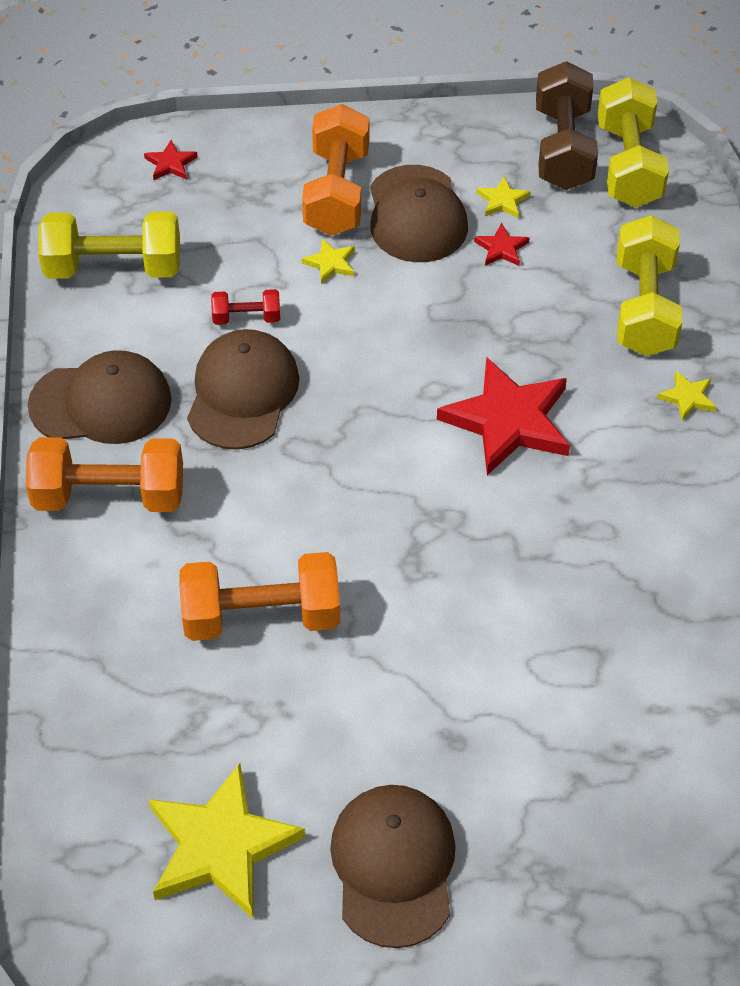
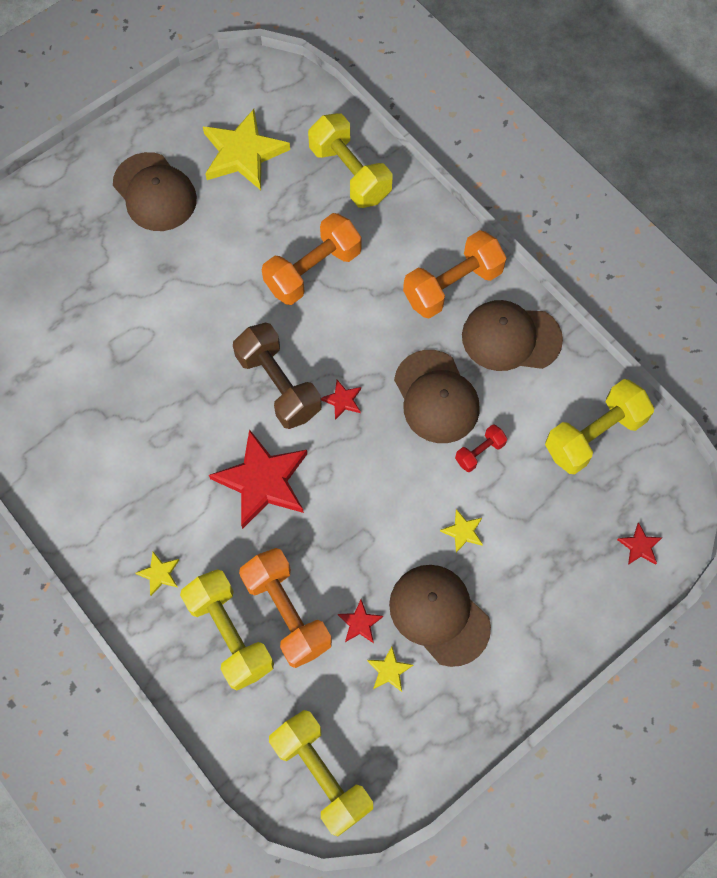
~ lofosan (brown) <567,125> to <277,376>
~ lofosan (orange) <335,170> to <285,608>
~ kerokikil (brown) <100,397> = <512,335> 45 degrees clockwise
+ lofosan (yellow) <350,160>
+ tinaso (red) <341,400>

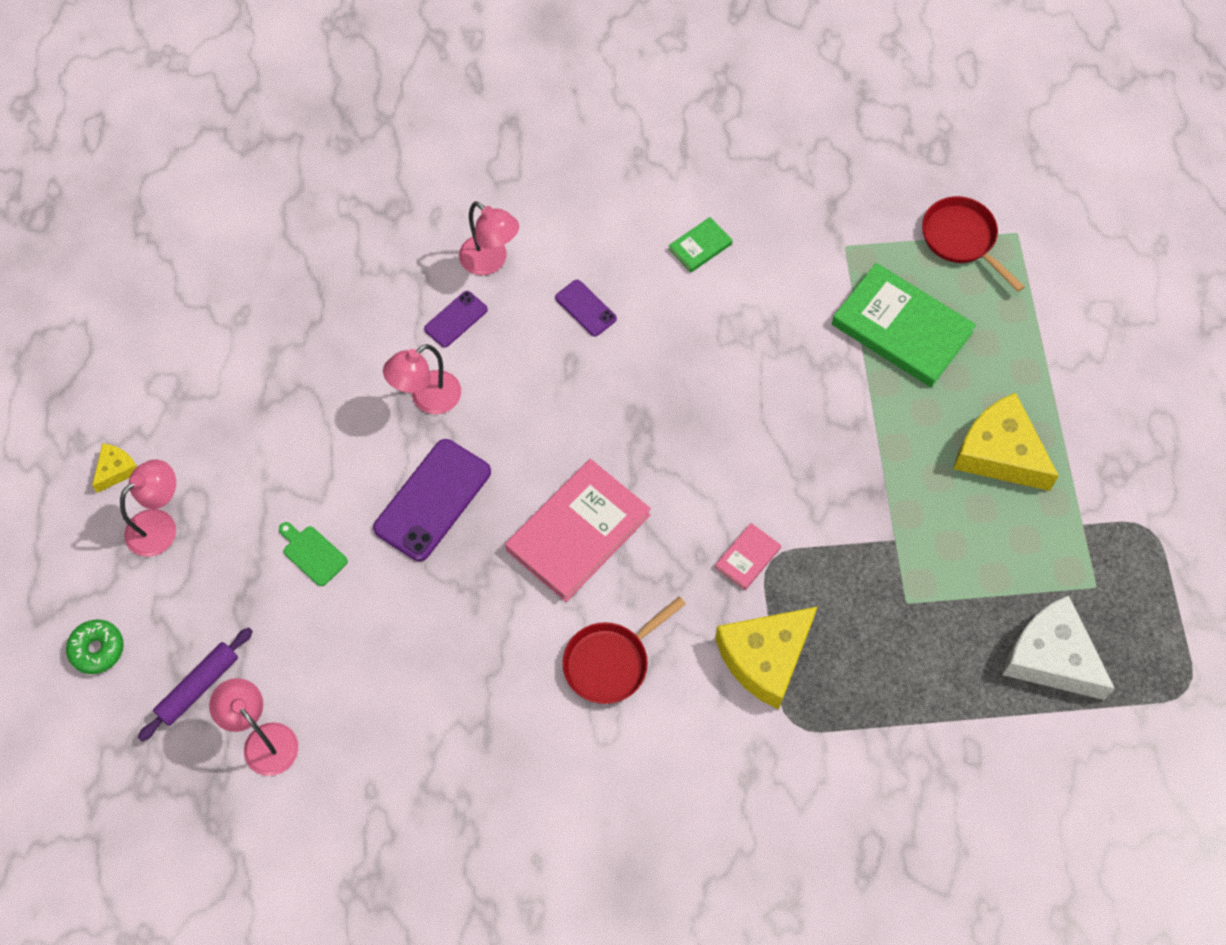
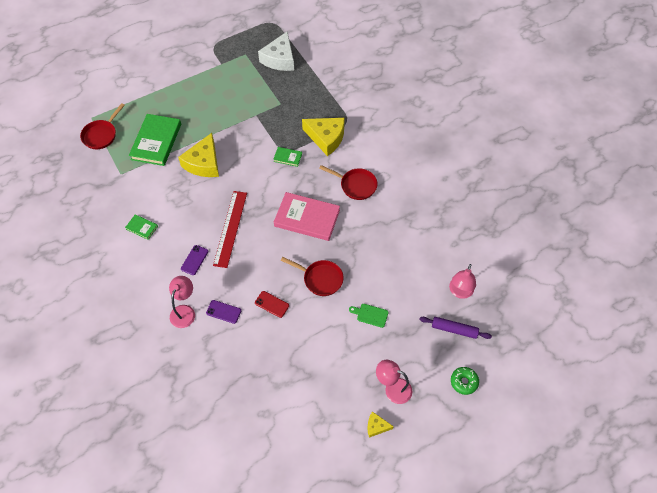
~ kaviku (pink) <422,379> to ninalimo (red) <272,304>
~ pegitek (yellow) <1006,442> to <198,155>
~ ninalimo (purple) <432,500> to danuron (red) <312,276>
~ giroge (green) <313,554> = <368,316> 90 degrees clockwise
~ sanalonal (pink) <748,556> to sanalonal (green) <287,157>
+ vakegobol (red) <230,229>

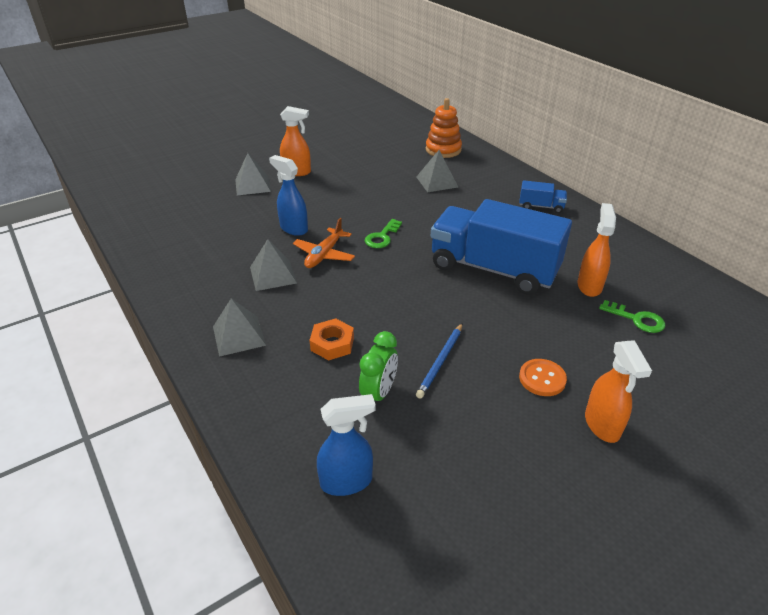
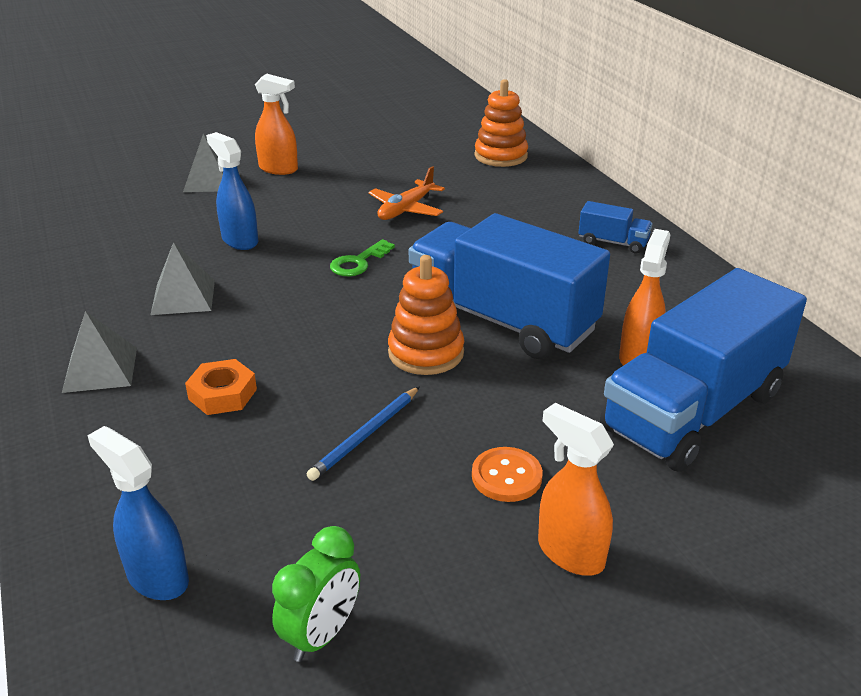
- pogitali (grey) <437,171>
~ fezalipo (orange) <324,243> to <407,193>
~ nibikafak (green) <632,316> to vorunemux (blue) <703,370>
~ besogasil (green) <378,366> to <316,594>
~ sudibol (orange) <618,391> = <576,489> 135 degrees clockwise
~ sudibol (blue) <346,445> = <138,513> 135 degrees counterclockwise
+ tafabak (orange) <426,315>

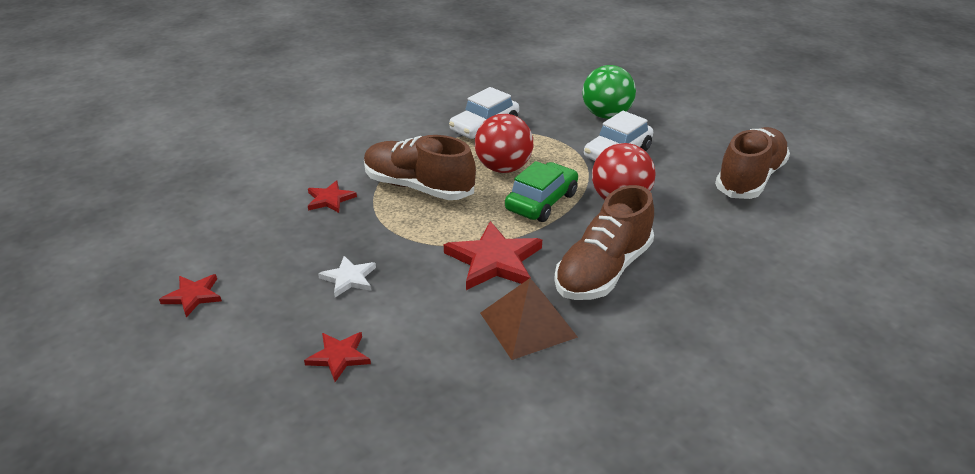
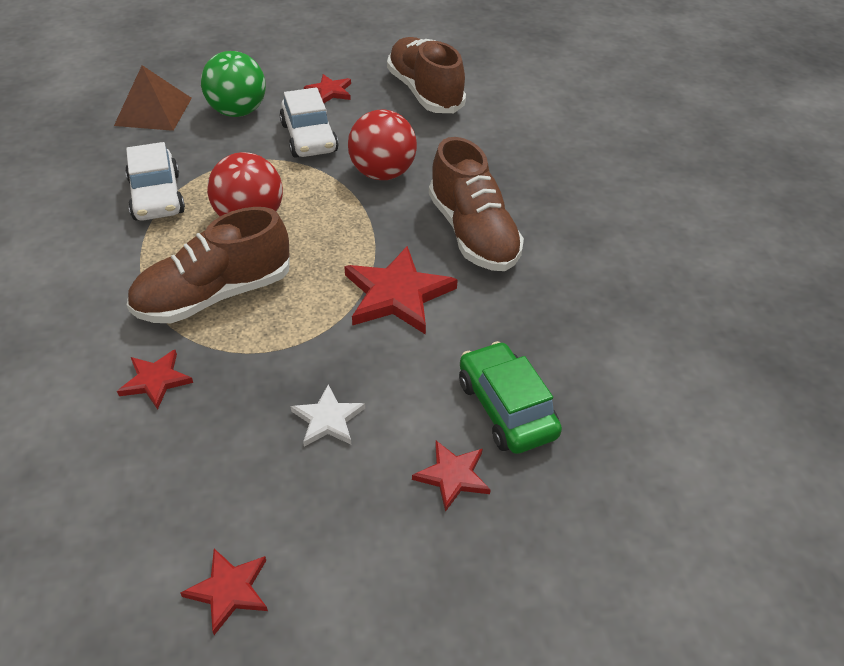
~ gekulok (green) <541,191> to <510,397>
~ pogitali (brown) <529,319> to <153,98>
+ tinaso (red) <327,88>

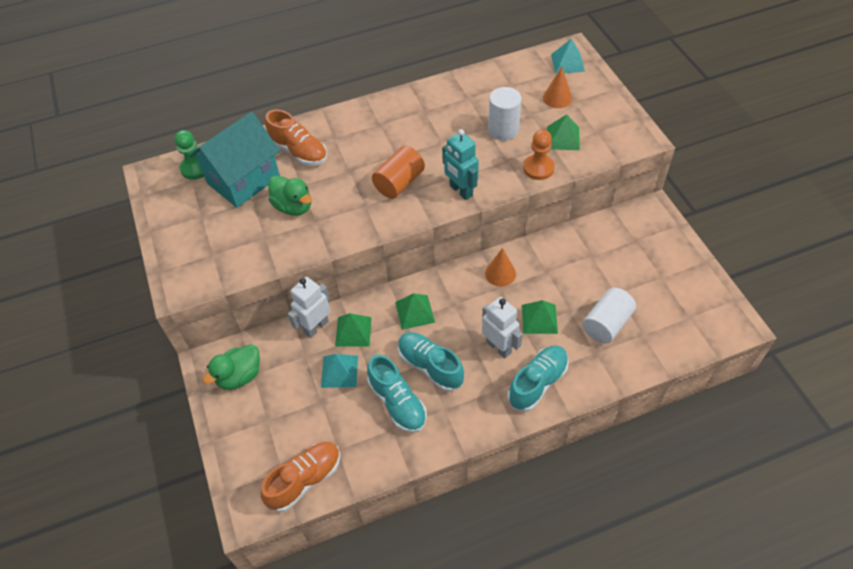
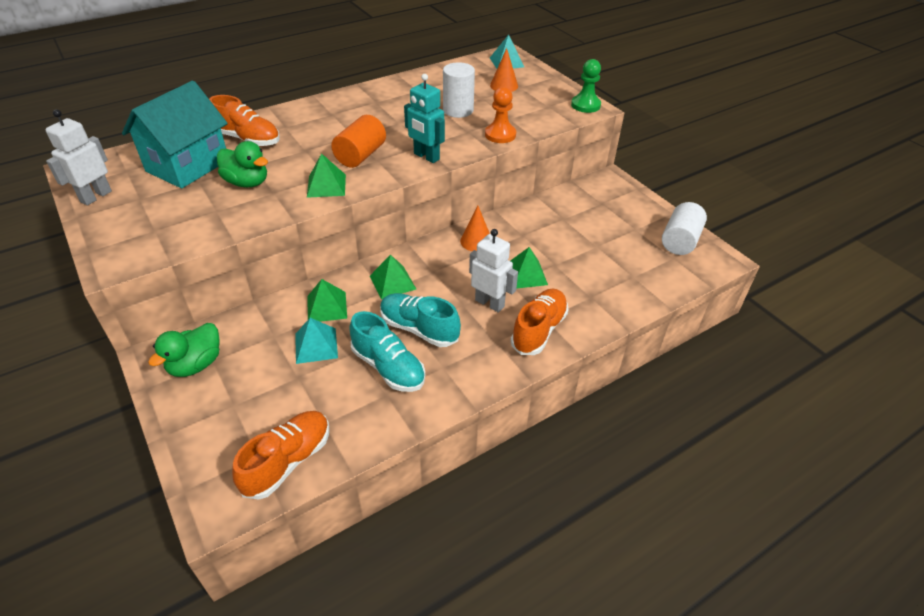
~ pogitali (green) <563,132> to <326,175>
~ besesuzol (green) <189,155> to <586,86>
~ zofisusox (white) <309,307> to <78,157>
~ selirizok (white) <609,315> to <684,228>
~ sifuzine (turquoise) <538,379> to sifuzine (orange) <539,322>

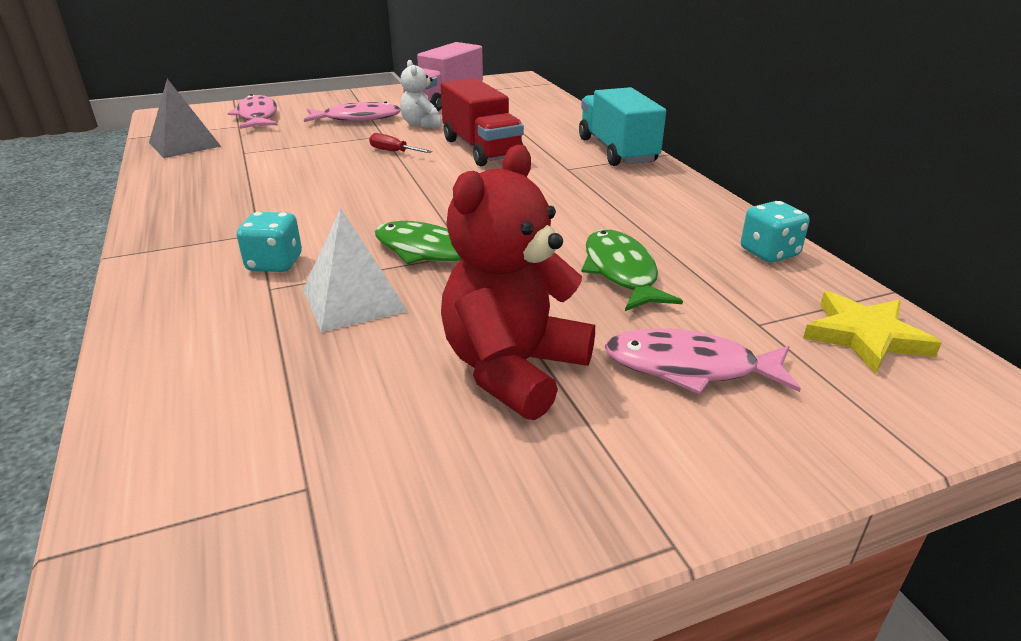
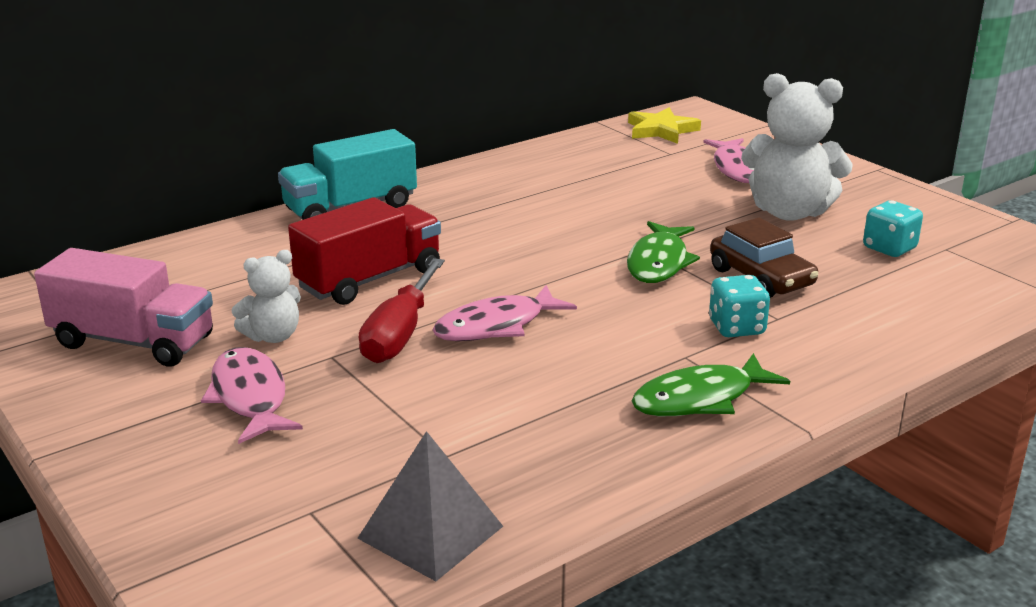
~ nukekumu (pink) <253,111> to <504,313>
~ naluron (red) <401,143> = <402,310> x1.91
~ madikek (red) <518,282> to madikek (white) <797,147>
~ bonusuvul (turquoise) <775,232> to <893,228>
~ pogitali (white) <355,270> to gekulok (brown) <764,257>
~ nukekumu (green) <632,270> to <711,384>

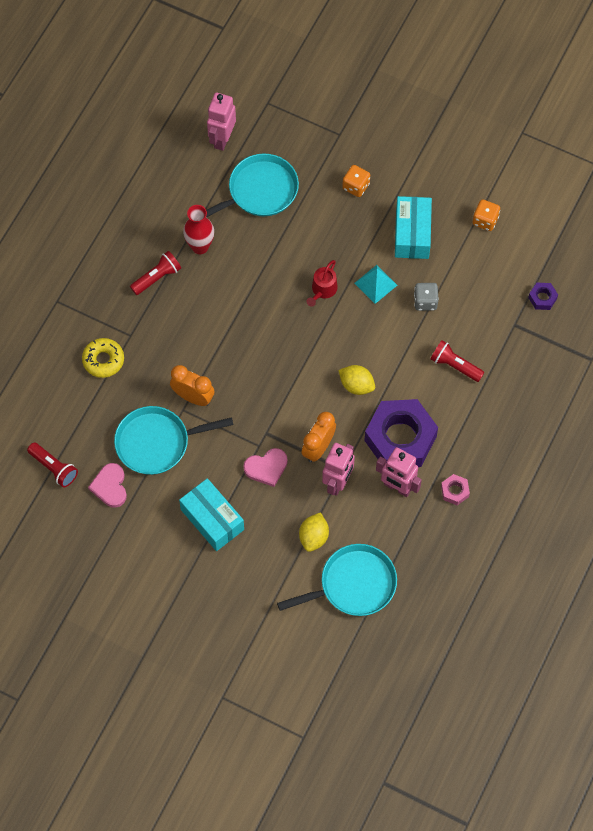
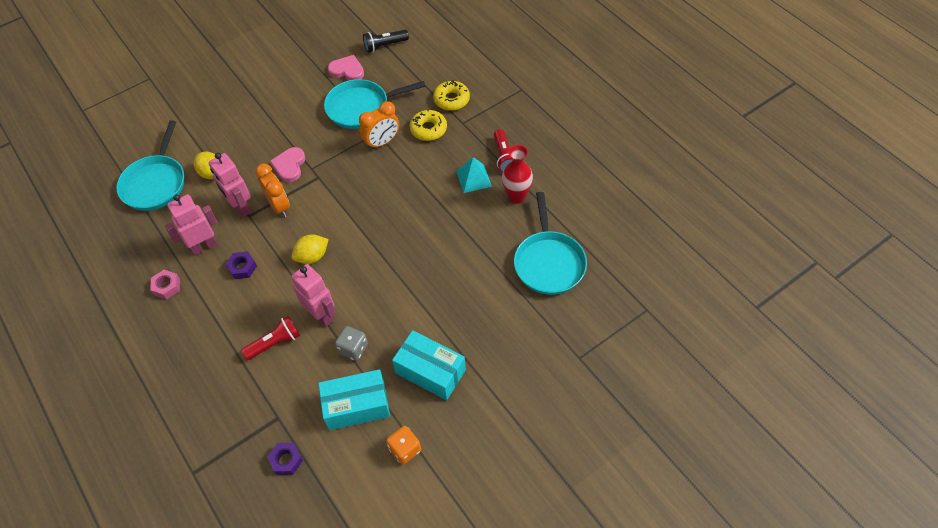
~ zofisusox (pink) <221,121> to <313,295>
- bonusuvul (orange) <356,181>
- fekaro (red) <322,283>
~ pogitali (turquoise) <375,284> to <474,175>
~ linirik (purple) <401,433> = <241,265> x0.41
~ danuron (turquoise) <174,440> = <375,104> 120 degrees counterclockwise
~ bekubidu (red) <52,464> to bekubidu (black) <386,41>
~ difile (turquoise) <211,514> to <354,399>
+ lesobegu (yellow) <428,125>

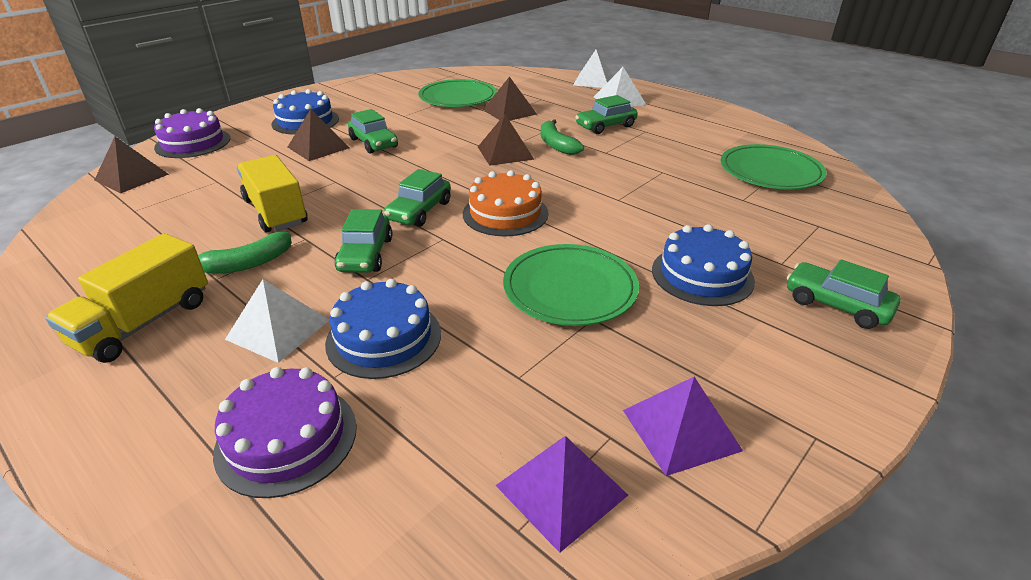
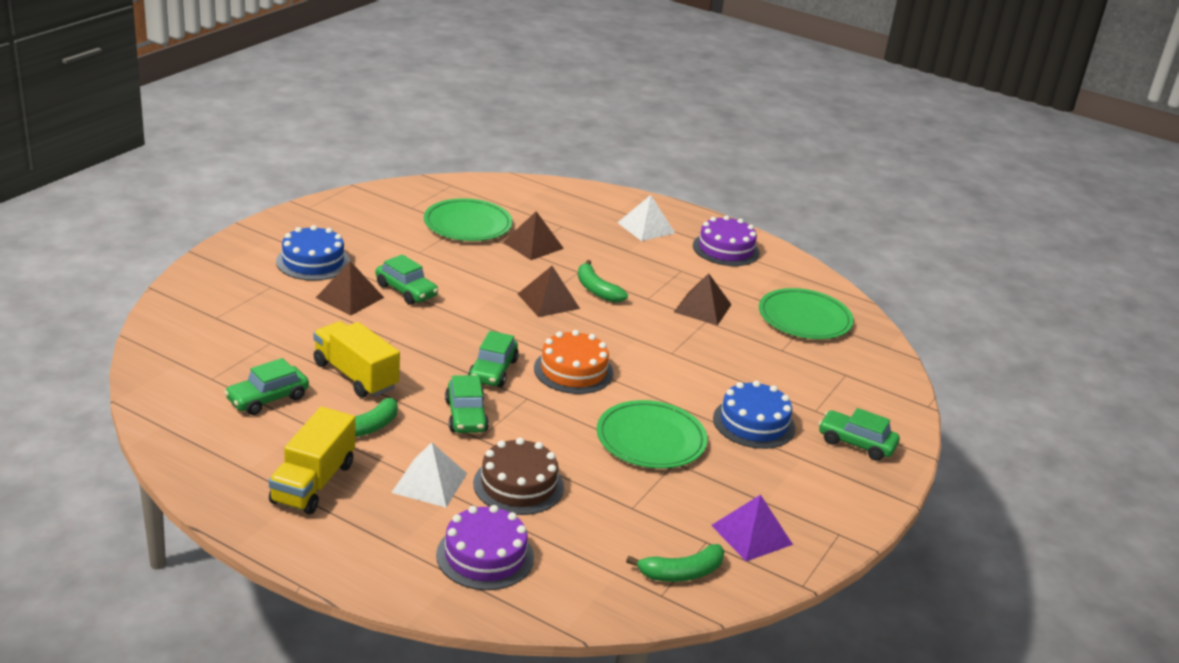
- pogitali (white) <593,68>
~ gekulok (green) <606,114> to <266,386>
~ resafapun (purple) <192,133> to <726,240>
~ pogitali (brown) <132,165> to <703,299>
~ resafapun (blue) <383,329> to resafapun (brown) <518,476>
~ pogitali (purple) <561,494> to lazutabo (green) <675,563>

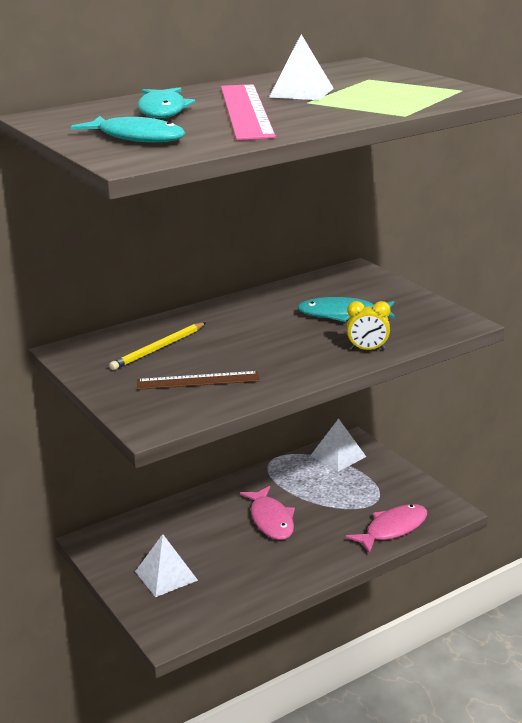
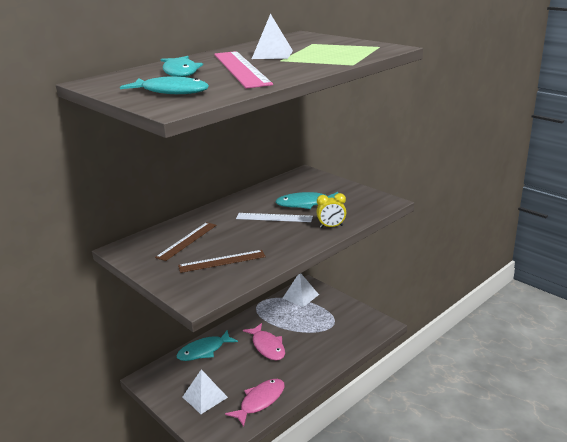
~ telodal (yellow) <157,346> to vakegobol (brown) <186,241>
~ nukekumu (pink) <386,529> to <255,403>
+ vakegobol (white) <274,217>
+ nukekumu (turquoise) <207,345>

